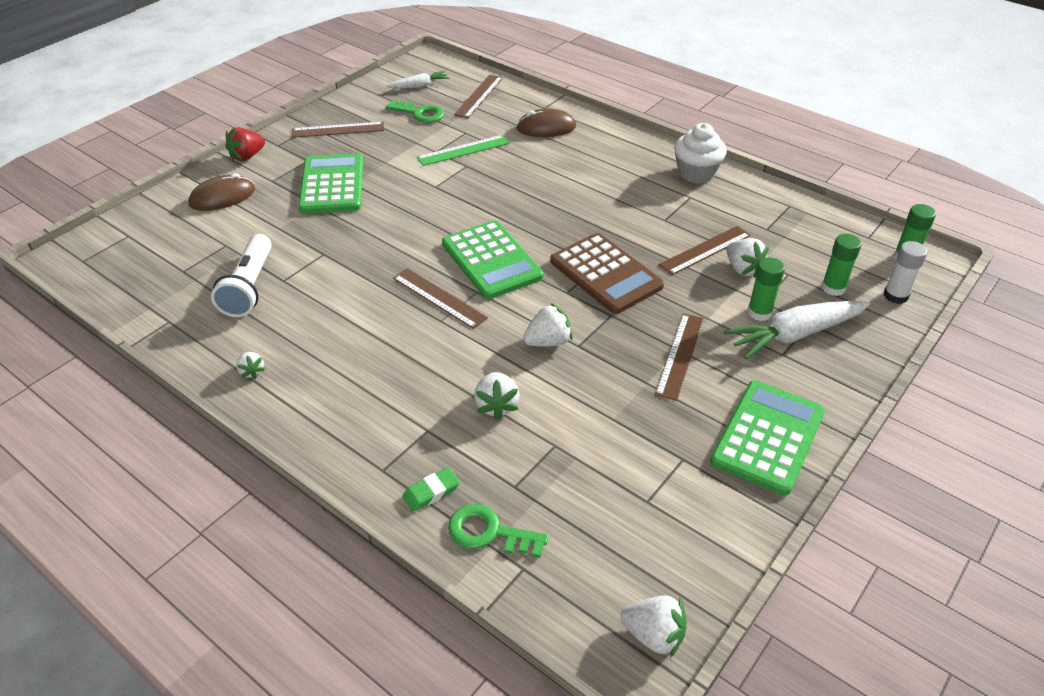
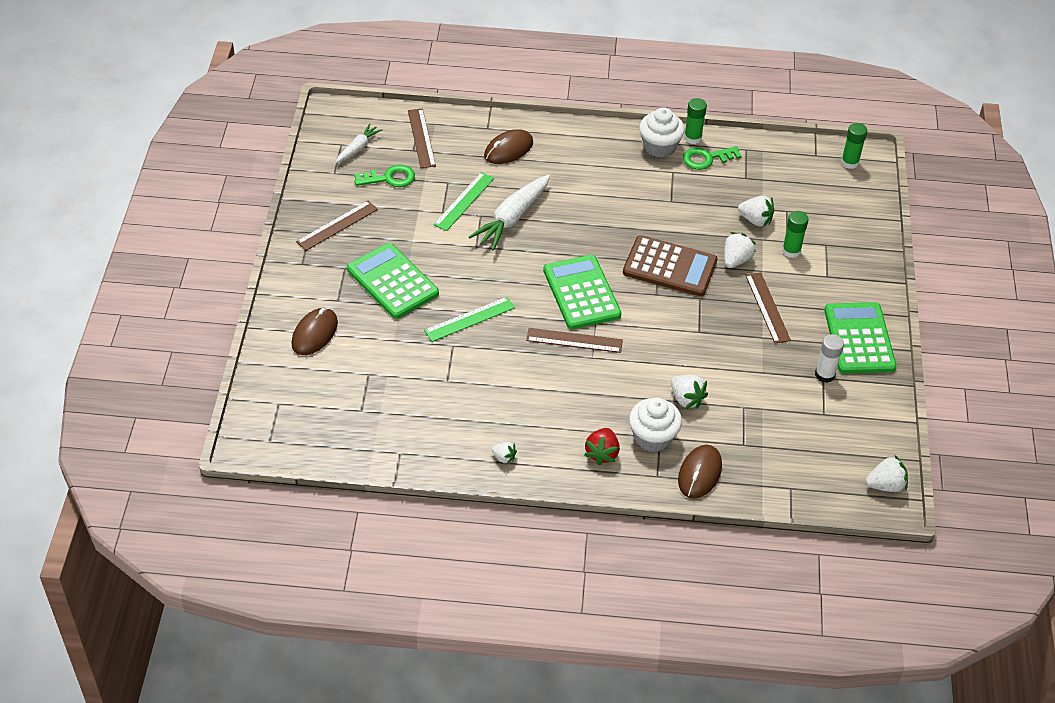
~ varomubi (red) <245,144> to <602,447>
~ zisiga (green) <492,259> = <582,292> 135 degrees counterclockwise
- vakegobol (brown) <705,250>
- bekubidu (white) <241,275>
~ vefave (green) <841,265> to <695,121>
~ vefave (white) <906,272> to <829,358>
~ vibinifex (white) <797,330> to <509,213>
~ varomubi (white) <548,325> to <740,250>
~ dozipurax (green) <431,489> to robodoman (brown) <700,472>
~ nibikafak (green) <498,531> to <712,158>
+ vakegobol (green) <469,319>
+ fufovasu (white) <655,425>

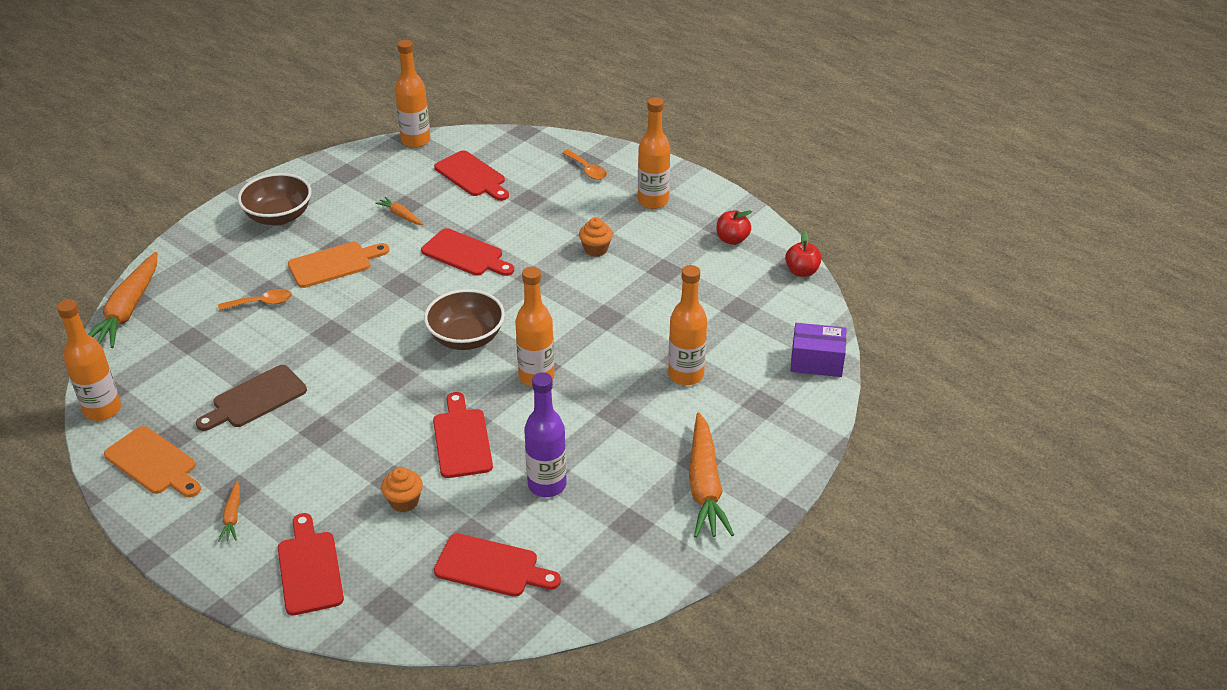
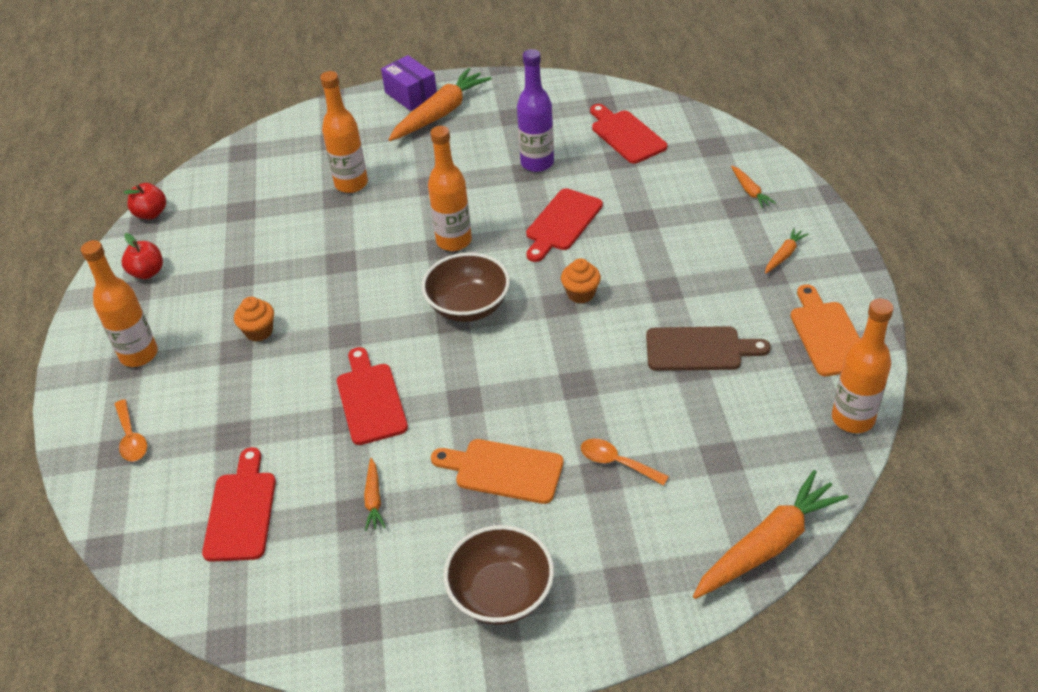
- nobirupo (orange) <412,94>
~ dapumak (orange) <585,165> = <130,430> 150 degrees clockwise
~ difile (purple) <818,350> to <409,83>
~ fufovasu (orange) <402,489> to <581,280>
~ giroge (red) <311,564> to vibinifex (orange) <753,187>

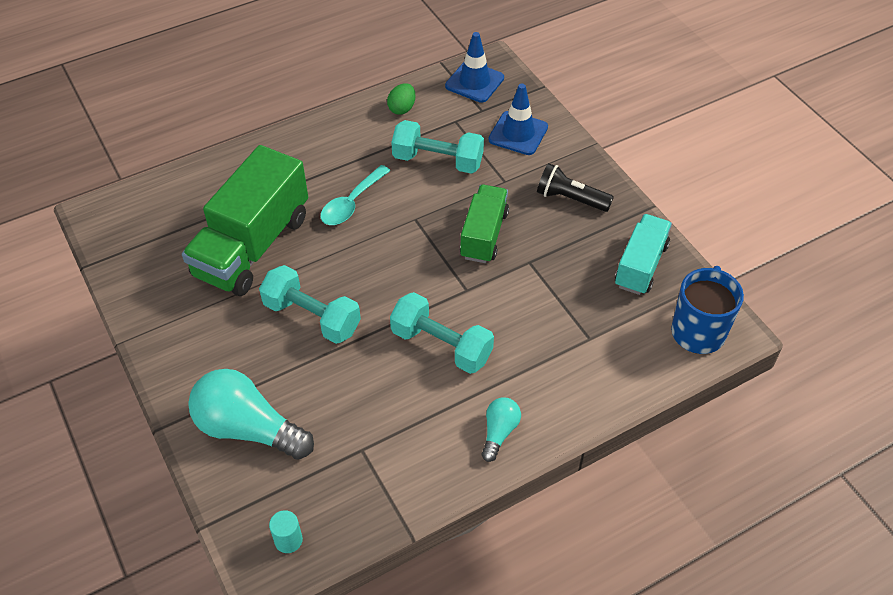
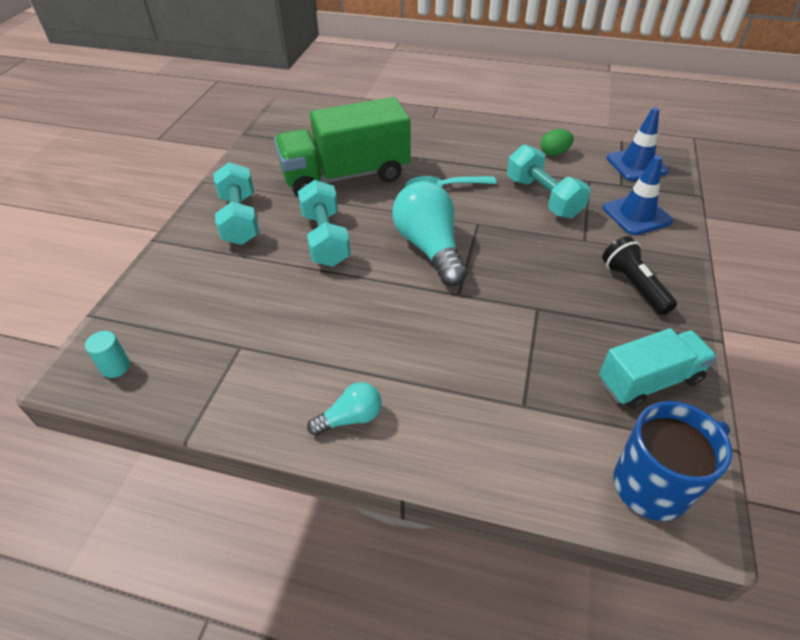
- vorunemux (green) <484,224>
~ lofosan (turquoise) <442,333> to <236,203>
~ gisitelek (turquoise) <251,414> to <430,233>

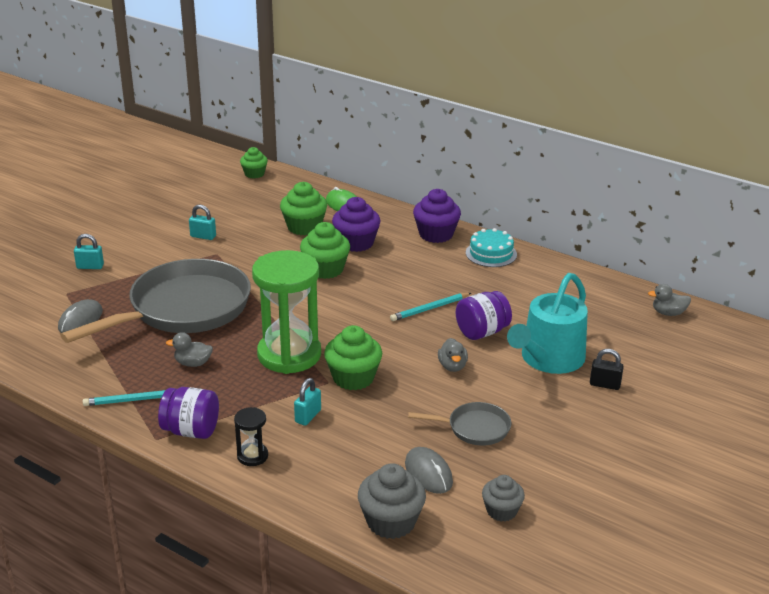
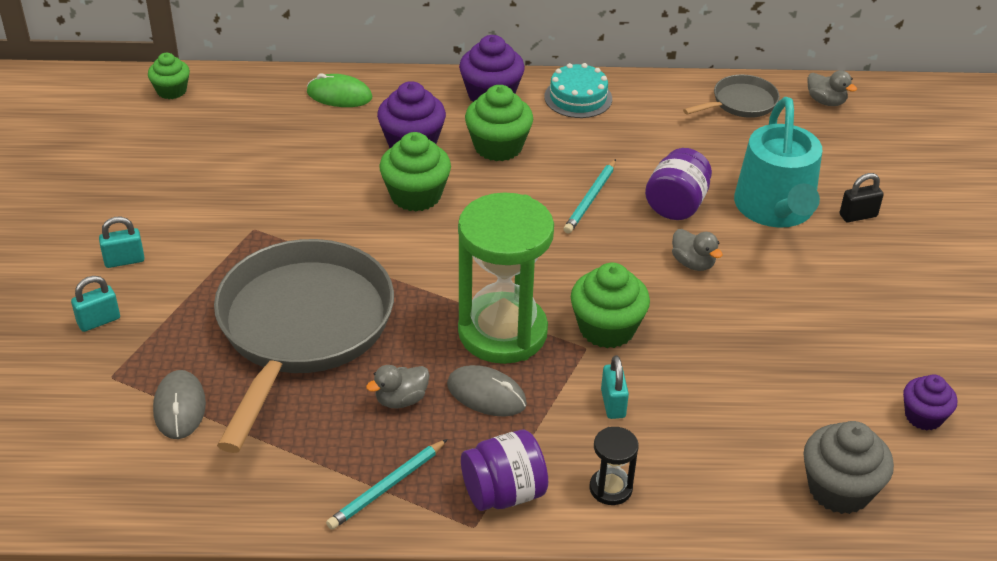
~ fufovasu (green) <303,208> to <499,123>
~ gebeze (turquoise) <202,222> to <122,242>
~ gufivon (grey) <669,300> = <832,88> 105 degrees counterclockwise
~ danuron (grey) <459,424> to <731,96>
~ robodoman (grey) <429,470> to <487,391>
~ fufovasu (grey) <503,498> to fufovasu (purple) <930,402>

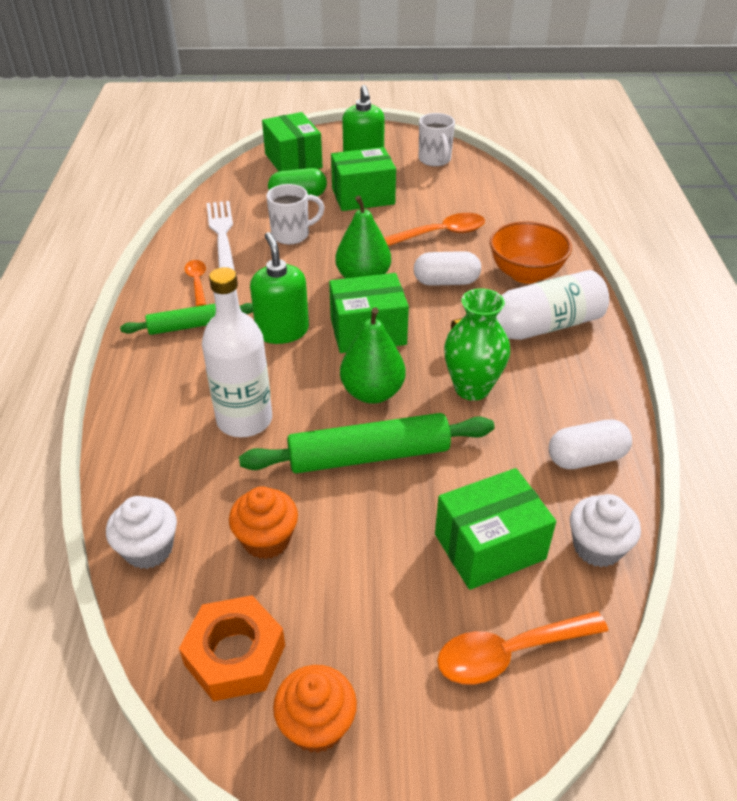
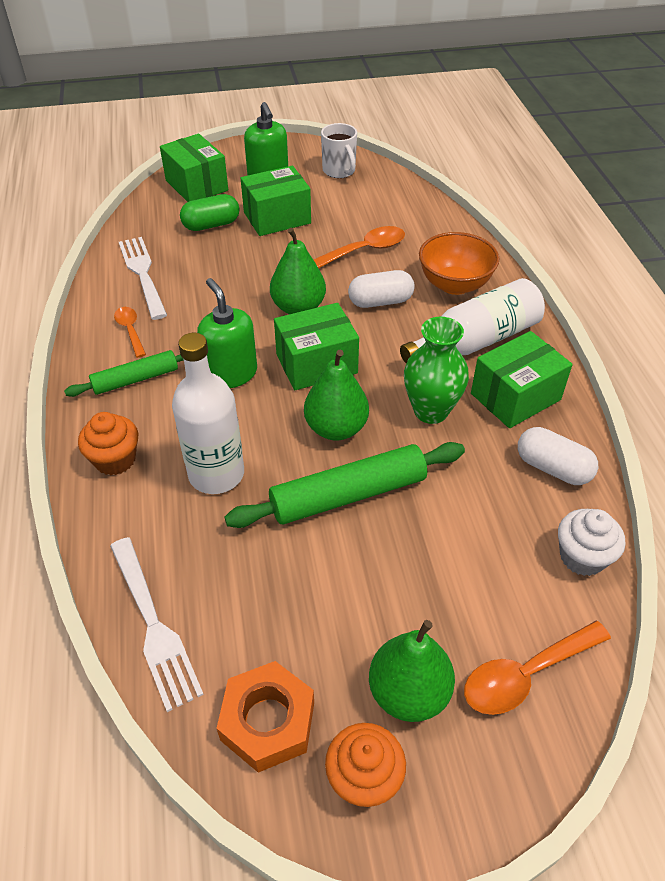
- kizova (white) <295,214>
~ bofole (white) <590,444> = <558,456> 60 degrees clockwise
~ difile (green) <495,529> to <522,379>
~ fufovasu (orange) <263,522> to <108,443>
~ fufovasu (white) <141,532> to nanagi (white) <157,624>
+ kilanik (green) <412,671>

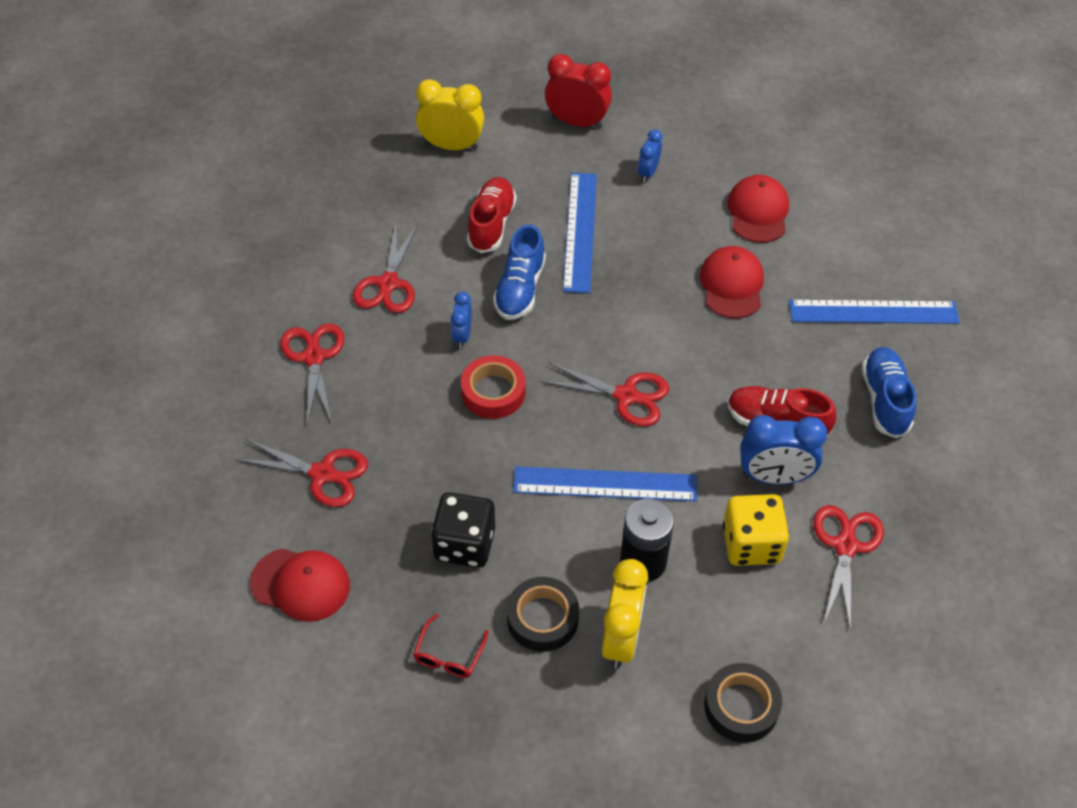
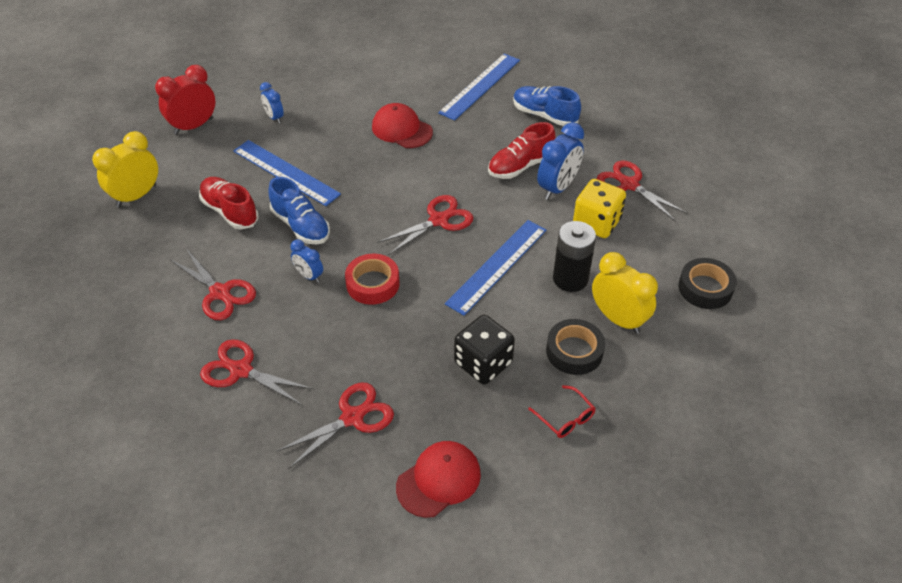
- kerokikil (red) <758,209>

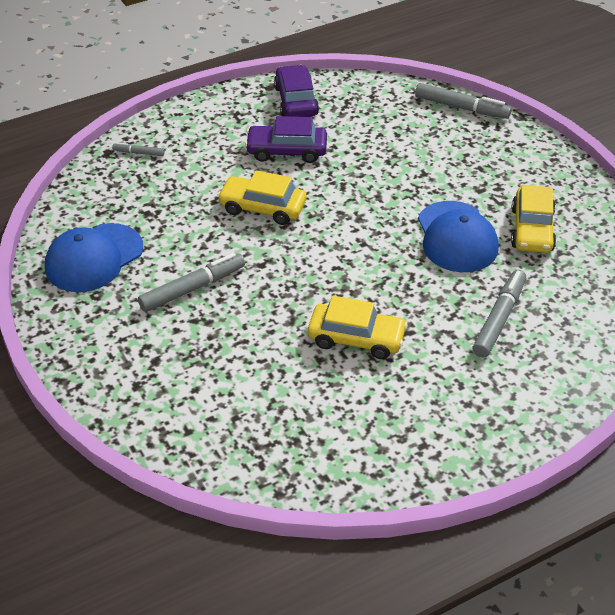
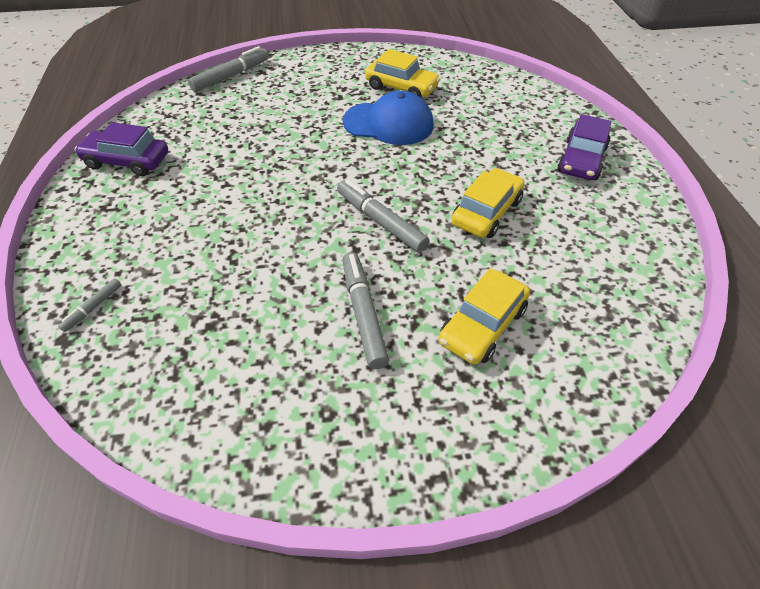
~ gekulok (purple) <286,139> to <584,147>
~ gekulok (yellow) <261,197> to <484,316>
- kerokikil (blue) <94,257>
~ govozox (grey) <499,313> to <383,216>

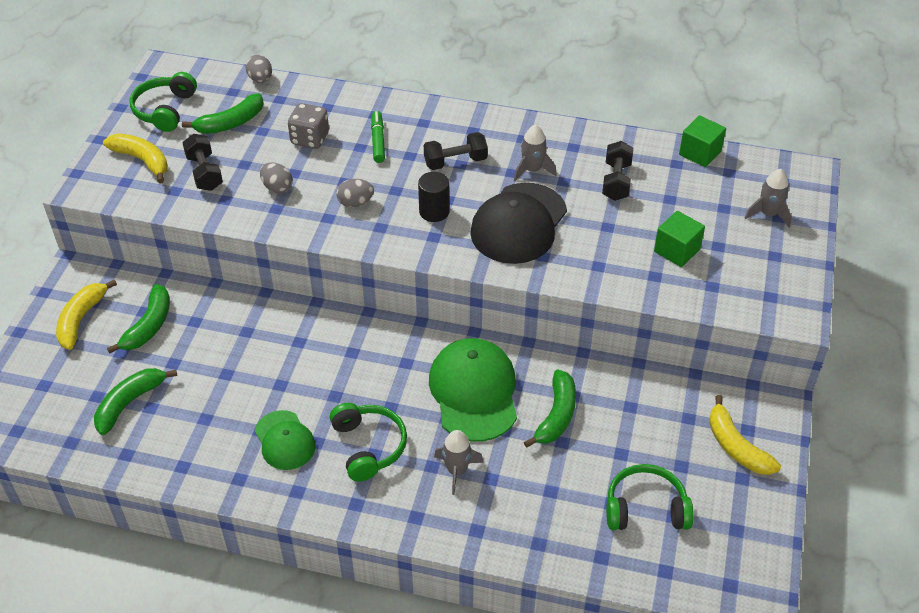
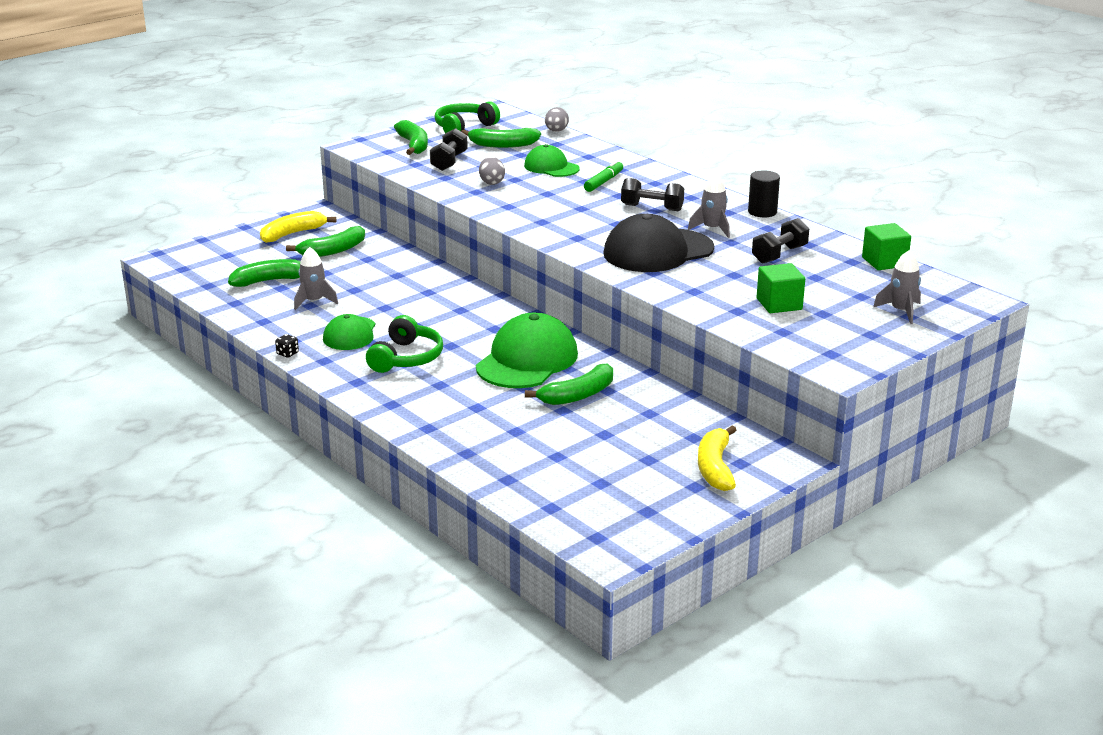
~ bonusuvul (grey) <308,126> to kerokikil (green) <552,160>
~ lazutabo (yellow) <135,158> to lazutabo (green) <411,137>
~ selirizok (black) <433,197> to <764,193>
- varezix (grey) <355,193>
~ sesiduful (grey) <459,462> to <316,278>
- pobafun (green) <650,497>
+ bonusuvul (black) <287,346>

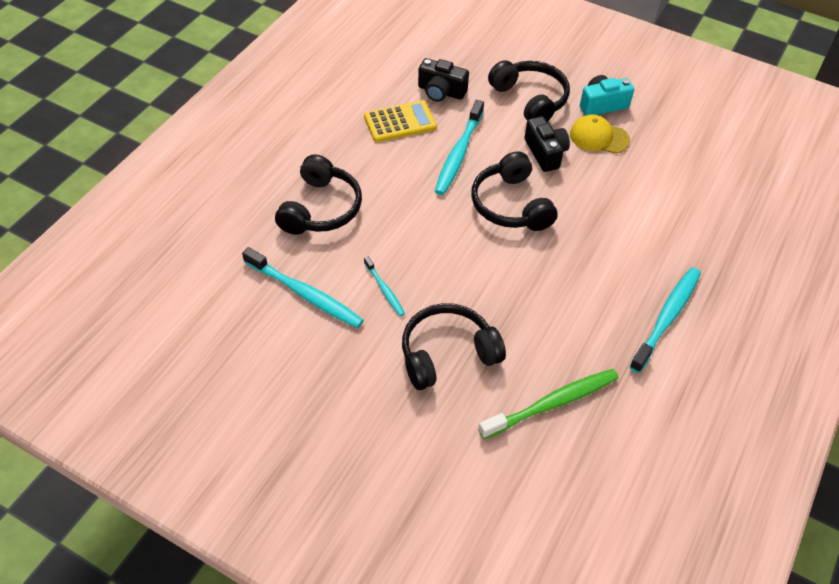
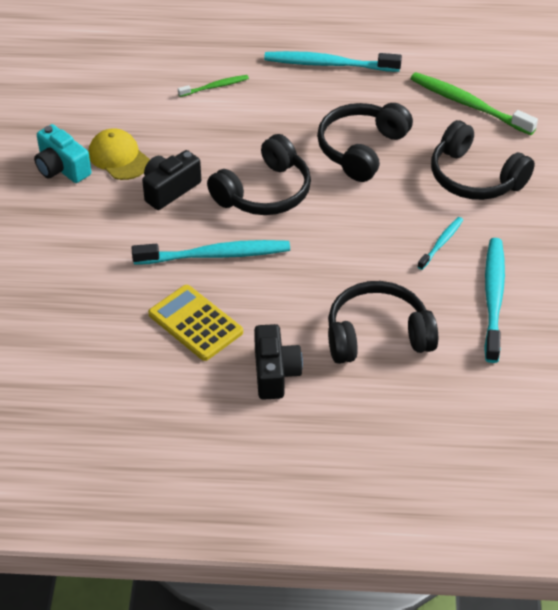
~ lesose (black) <443,80> to <278,362>
~ pobafun (black) <529,91> to <365,142>
~ kerokikil (yellow) <600,134> = <119,154> 150 degrees clockwise
+ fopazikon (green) <213,86>

